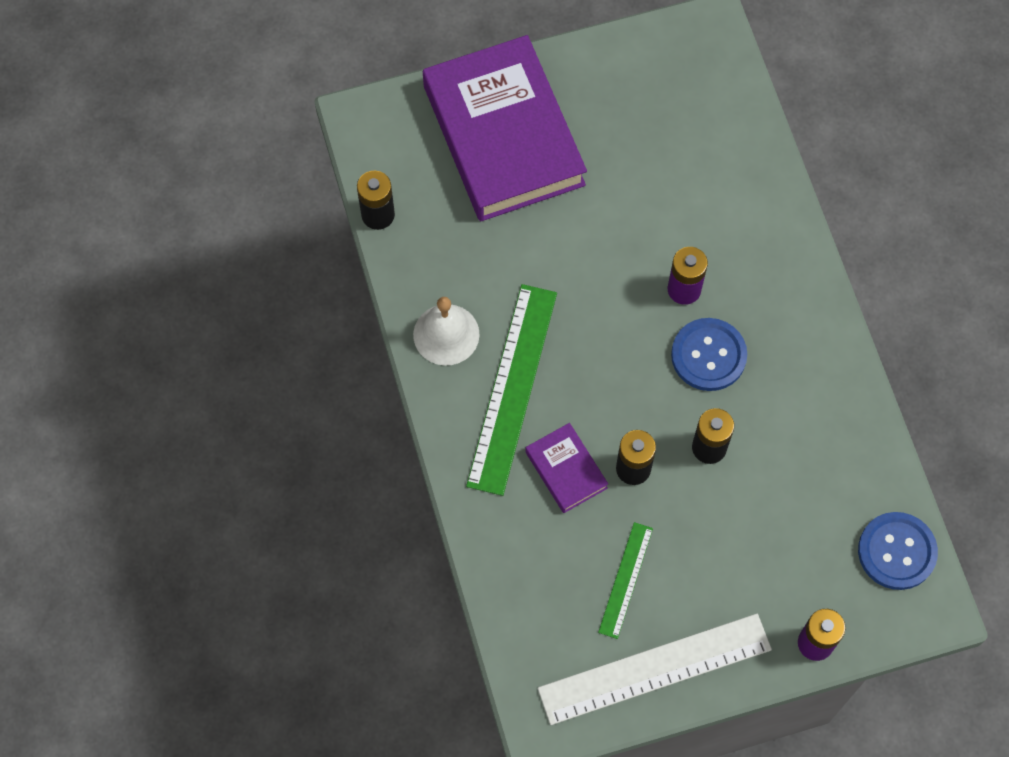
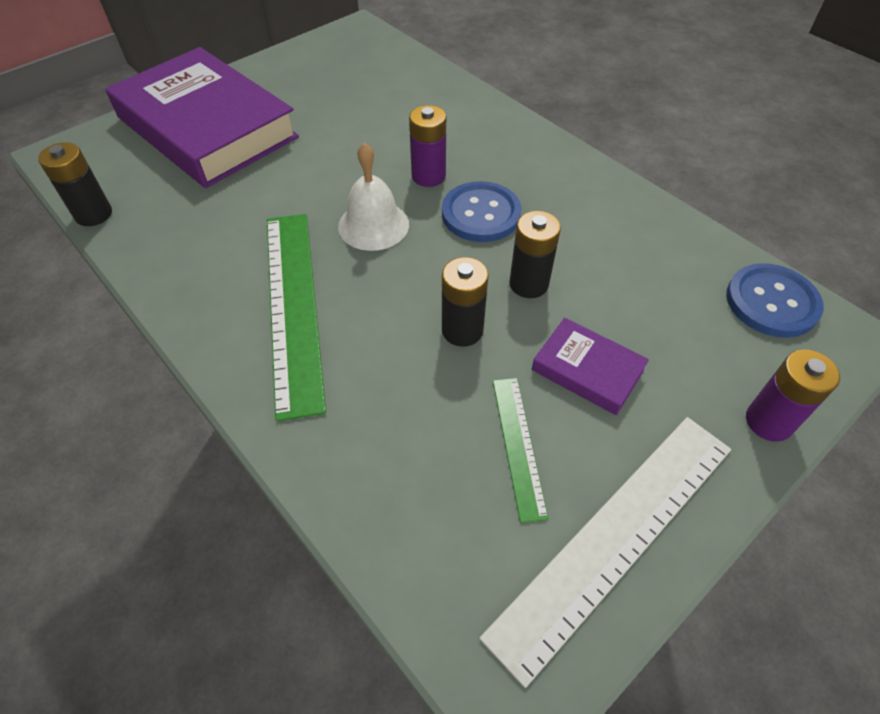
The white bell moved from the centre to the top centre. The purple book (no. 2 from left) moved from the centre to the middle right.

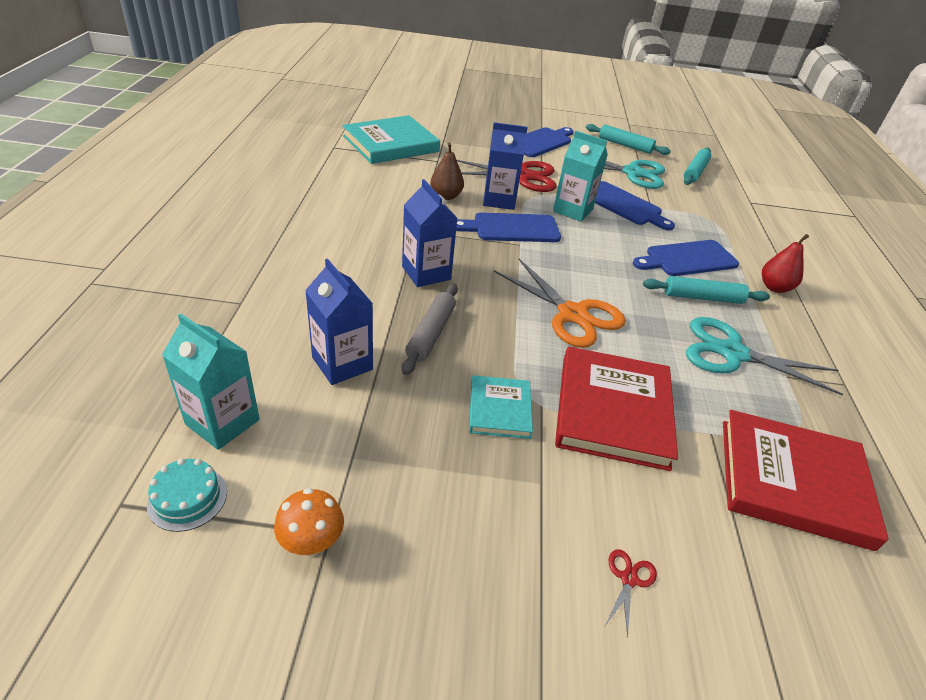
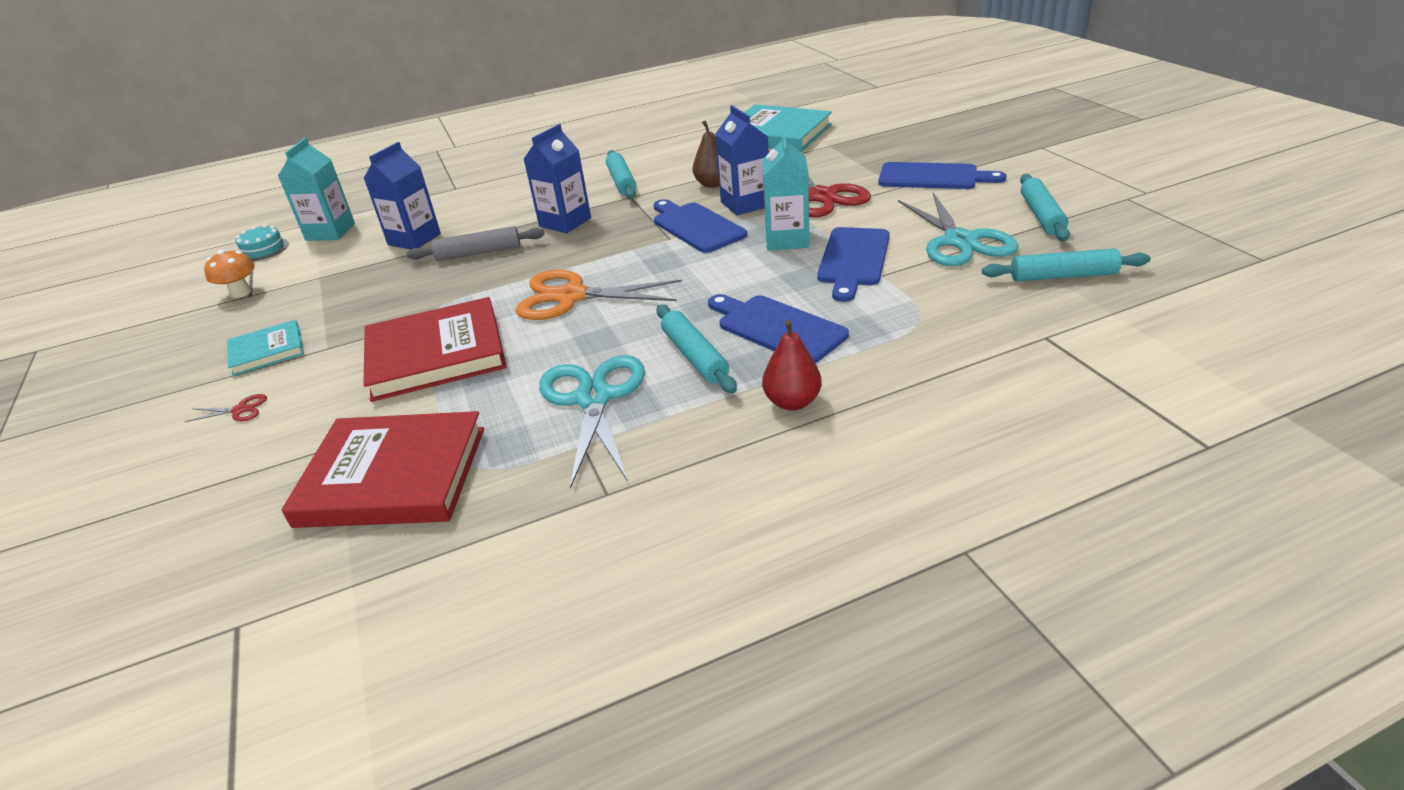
The turquoise book (no. 2 from left in the first image) moved from the centre to the middle left. The orange scissors at the centre turned 75 degrees clockwise. The red book (no. 2 from left in the first image) at the bottom right turned 75 degrees counterclockwise. The turquoise rolling pin (no. 1 from left) at the top centre appeared.

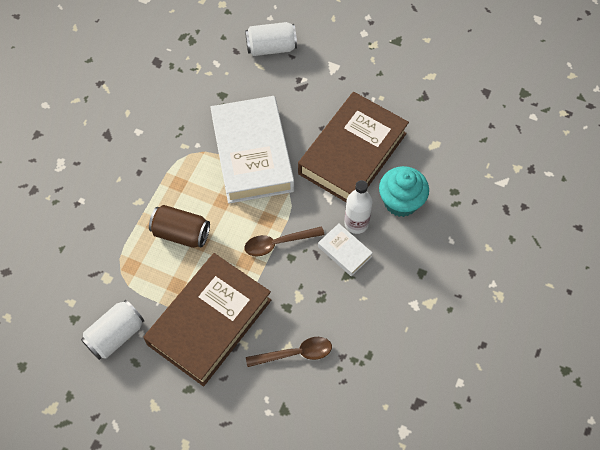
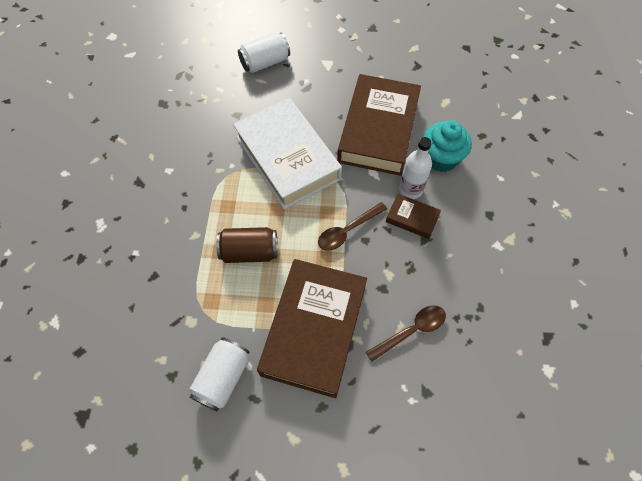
The white book (no. 2 from left) at the centre became the brown book (no. 3 from left) at the centre.

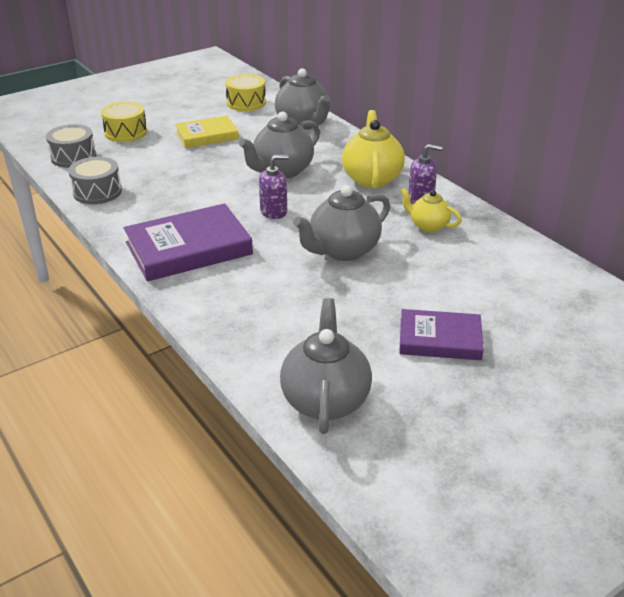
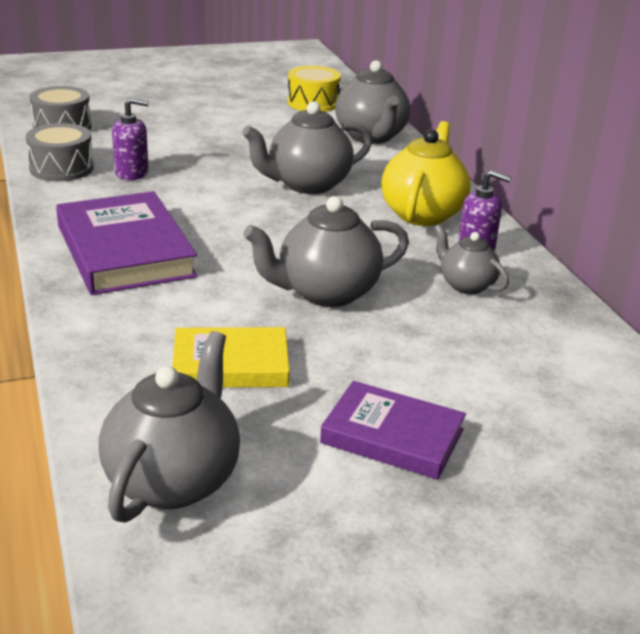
The yellow drum (no. 1 from left) at the top left disappeared. The purple book (no. 1 from left) at the middle left turned 75 degrees clockwise. The yellow book moved from the top left to the centre. The purple soap dispenser (no. 1 from left) moved from the top centre to the top left. The yellow teapot (no. 2 from left) at the middle right became the grey teapot (no. 5 from left) at the middle right.

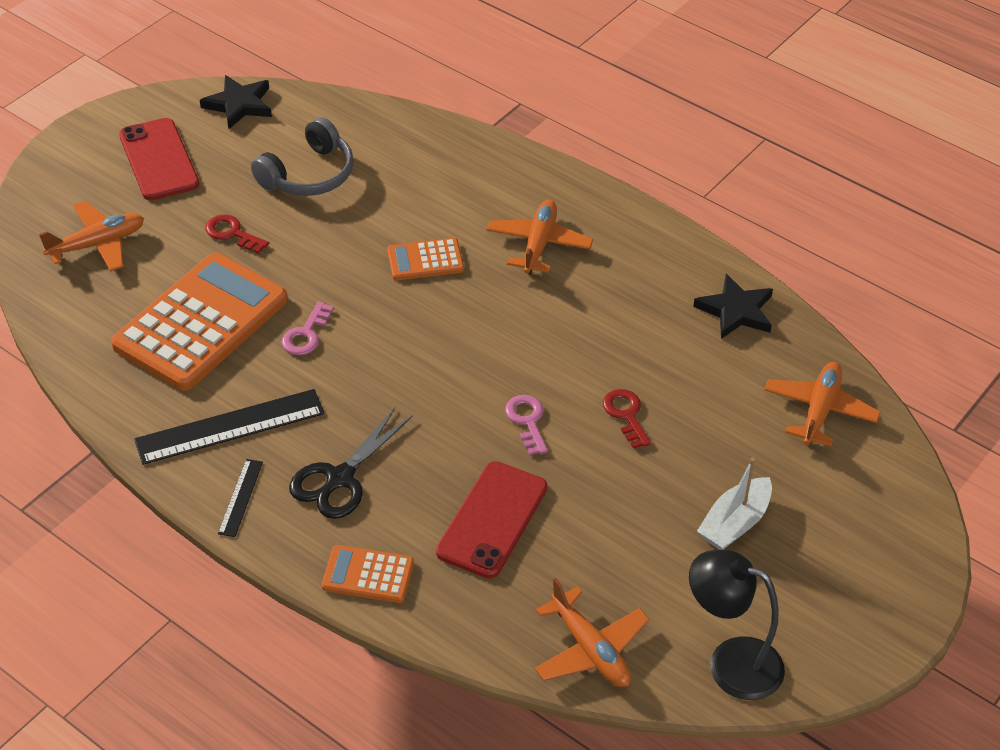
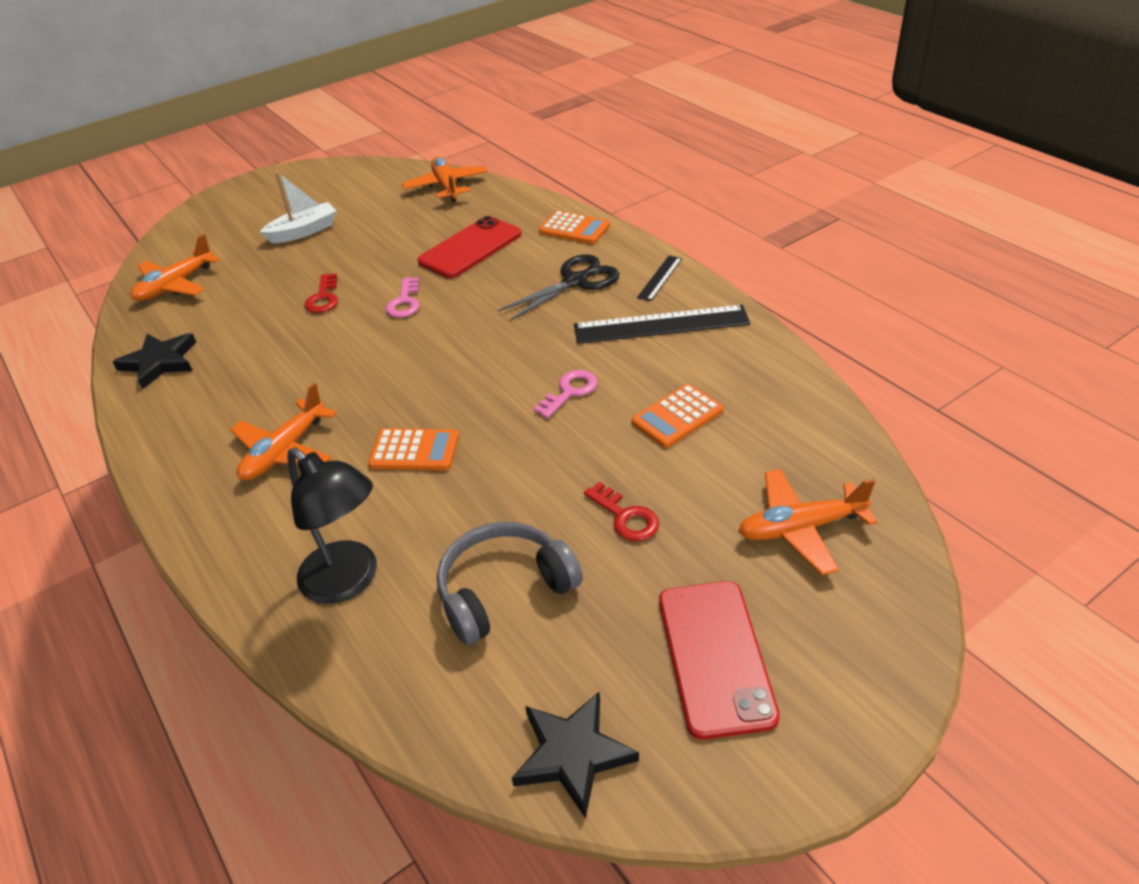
The orange calculator (no. 1 from left in the first image) at the middle left changed to 0.47 times the size. The black lamp moved from the bottom right to the middle left.

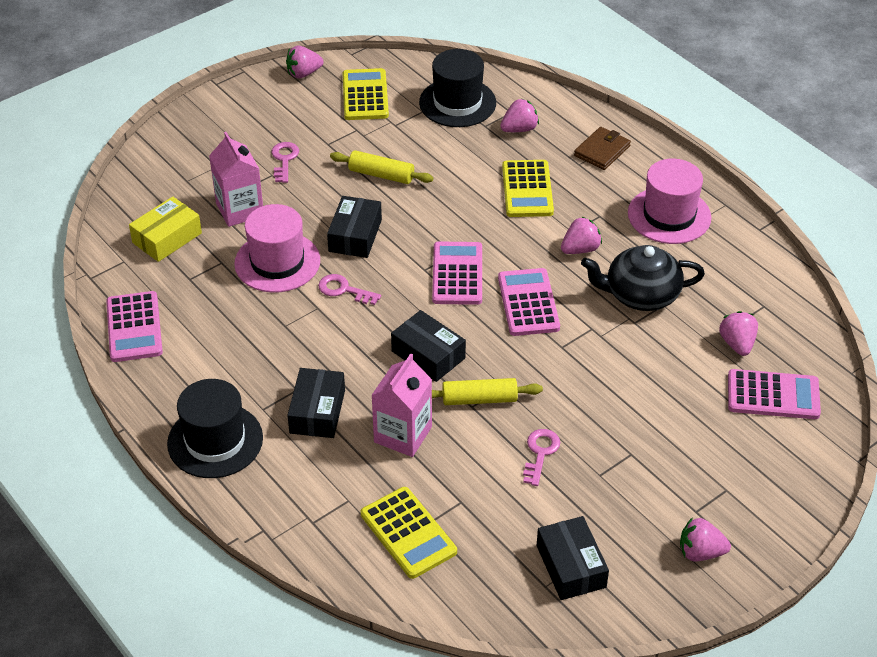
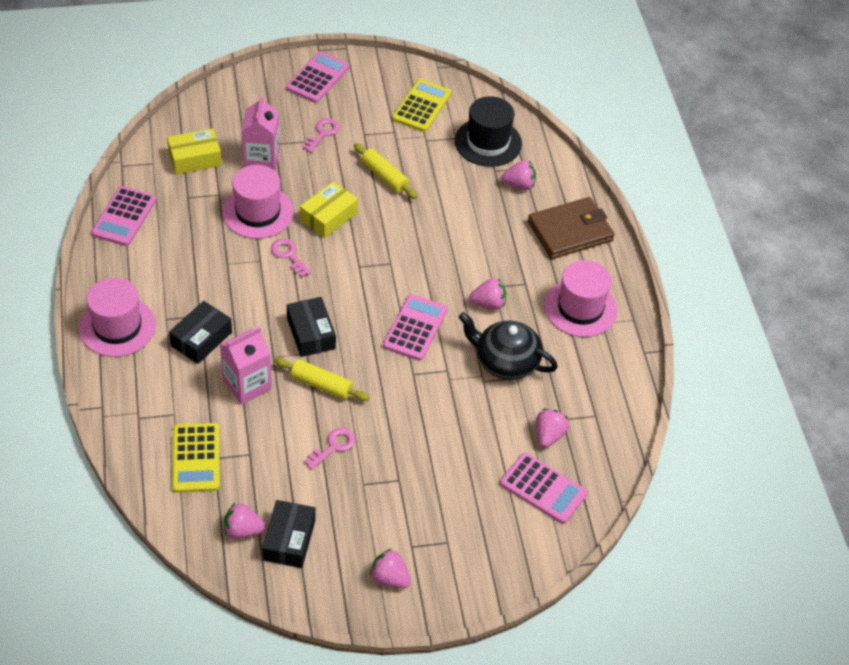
The black hat (no. 1 from left) at the middle left became the pink hat (no. 1 from left) at the middle left. The pink strawberry (no. 1 from left) moved from the top centre to the bottom left. The black box (no. 2 from left) at the centre became the yellow box (no. 2 from left) at the top centre. The pink calculator (no. 2 from left) moved from the centre to the top centre. The yellow calculator (no. 3 from left) at the top centre disappeared. The brown wallet at the top right changed to 1.66 times the size.

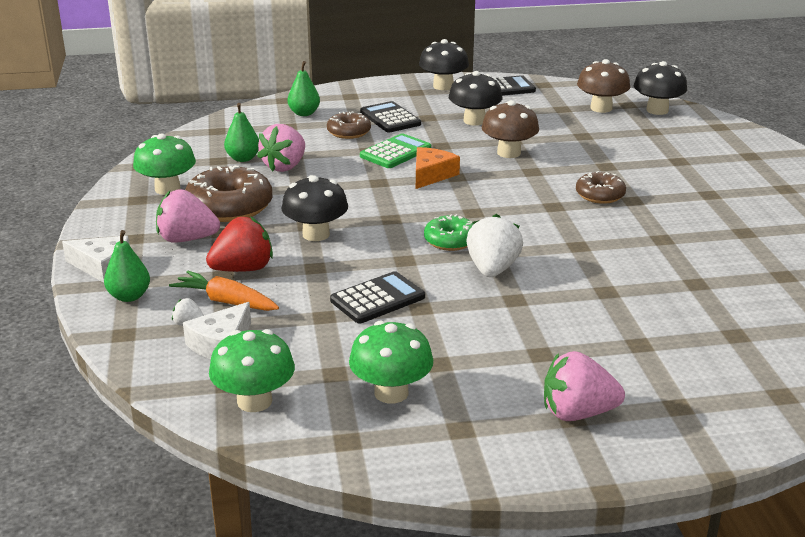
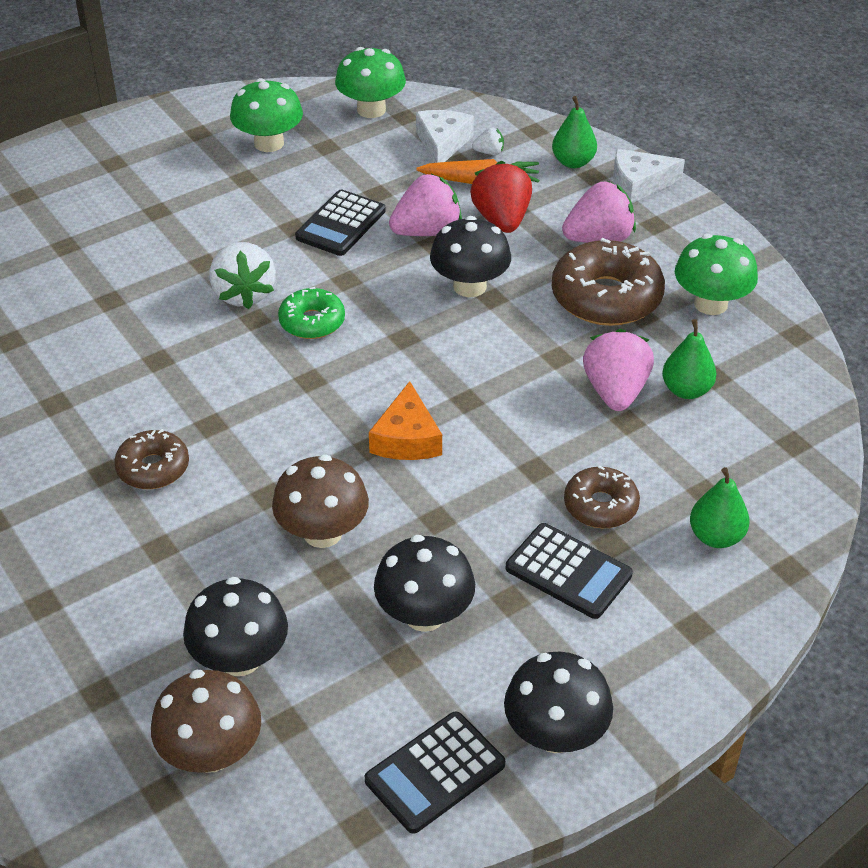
The red strawberry at the middle left turned 135 degrees clockwise. The green calculator at the top centre disappeared. The pink strawberry (no. 3 from left in the first image) moved from the bottom right to the top centre. The black mushroom (no. 4 from left in the first image) moved from the top right to the bottom left.

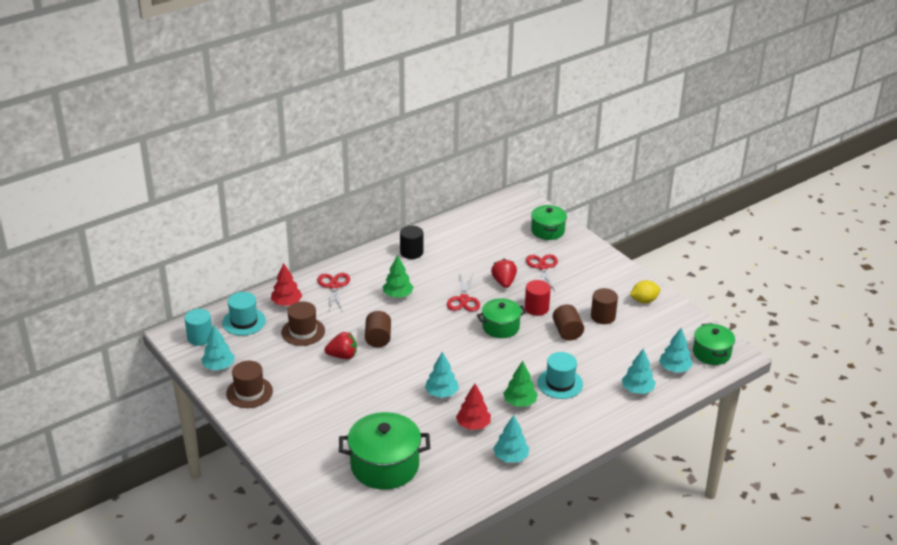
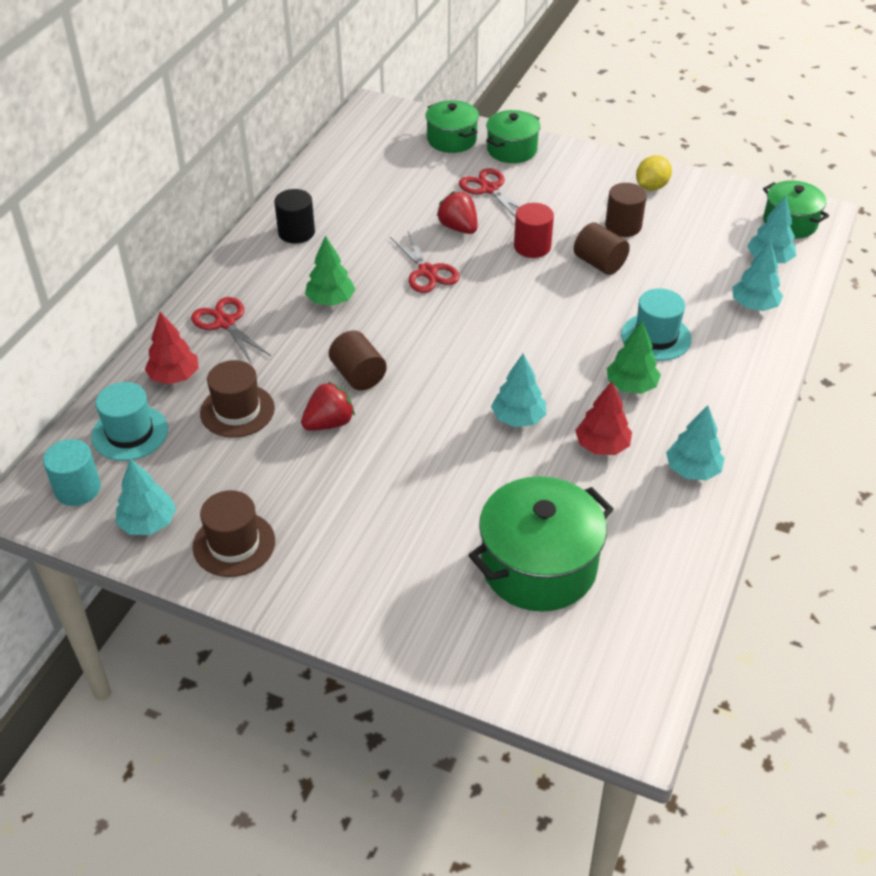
The green pot (no. 2 from left) moved from the centre to the top centre.

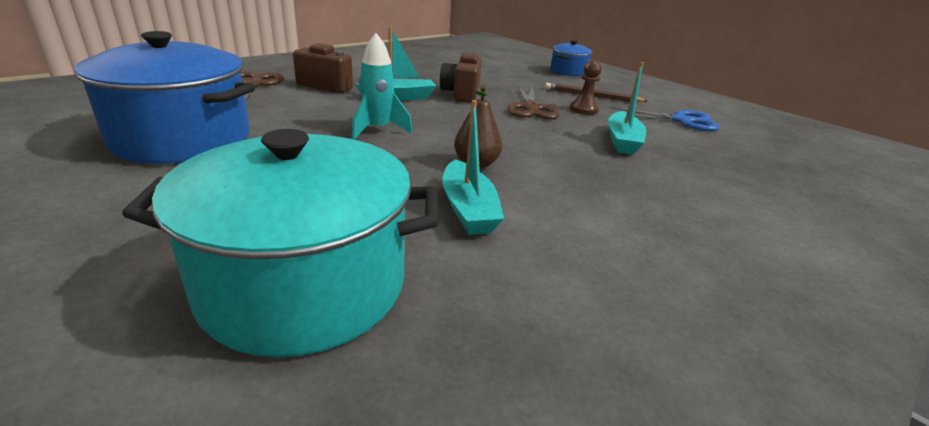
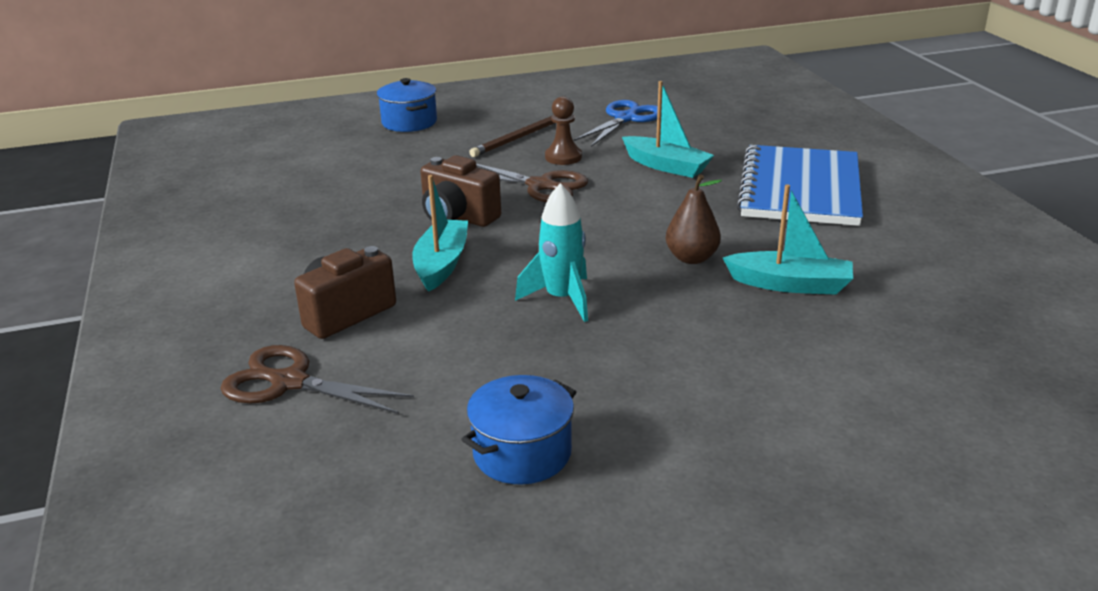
The blue pot (no. 1 from left in the first image) at the top left changed to 0.52 times the size. The turquoise pot at the middle left disappeared. The blue notebook at the top right appeared.

